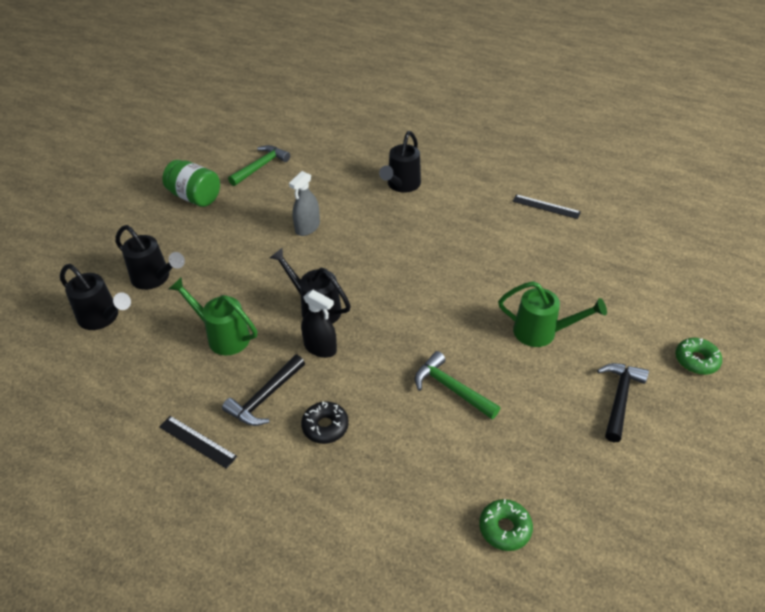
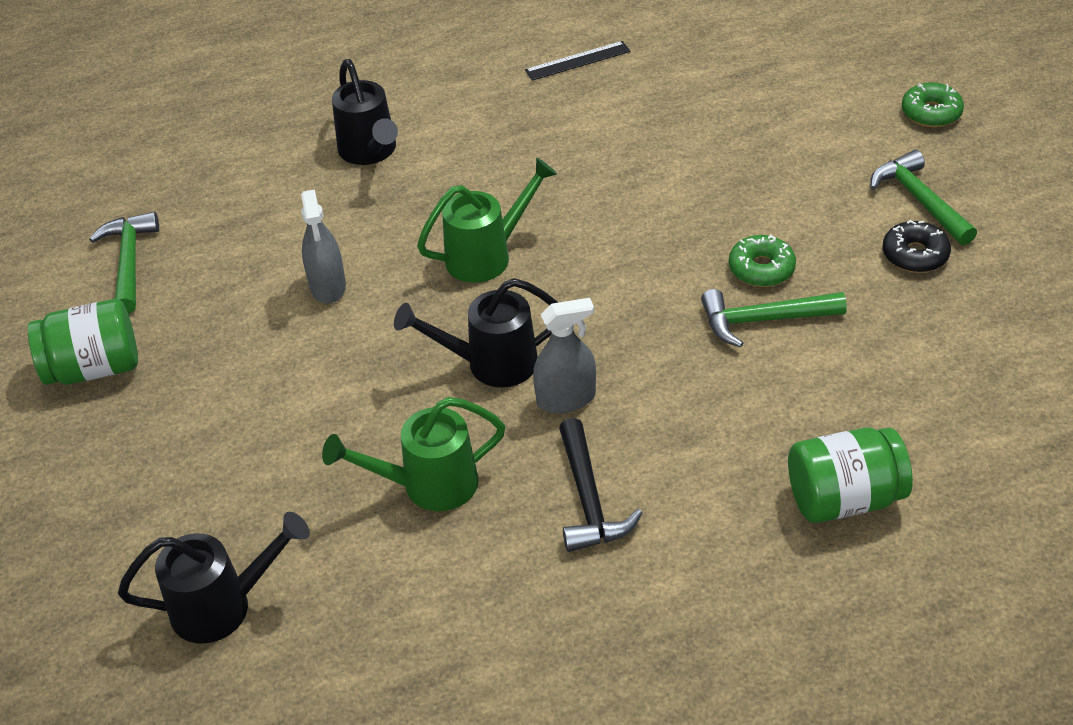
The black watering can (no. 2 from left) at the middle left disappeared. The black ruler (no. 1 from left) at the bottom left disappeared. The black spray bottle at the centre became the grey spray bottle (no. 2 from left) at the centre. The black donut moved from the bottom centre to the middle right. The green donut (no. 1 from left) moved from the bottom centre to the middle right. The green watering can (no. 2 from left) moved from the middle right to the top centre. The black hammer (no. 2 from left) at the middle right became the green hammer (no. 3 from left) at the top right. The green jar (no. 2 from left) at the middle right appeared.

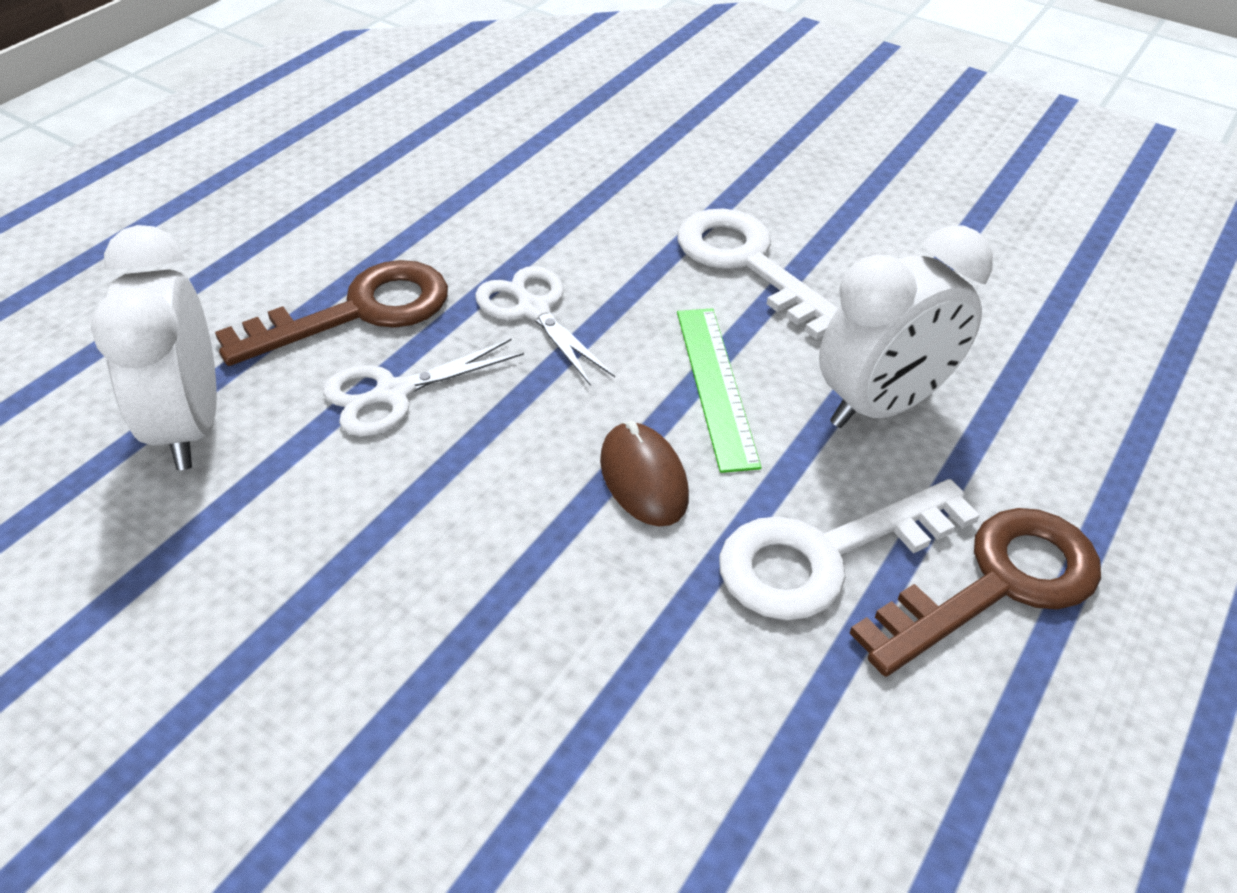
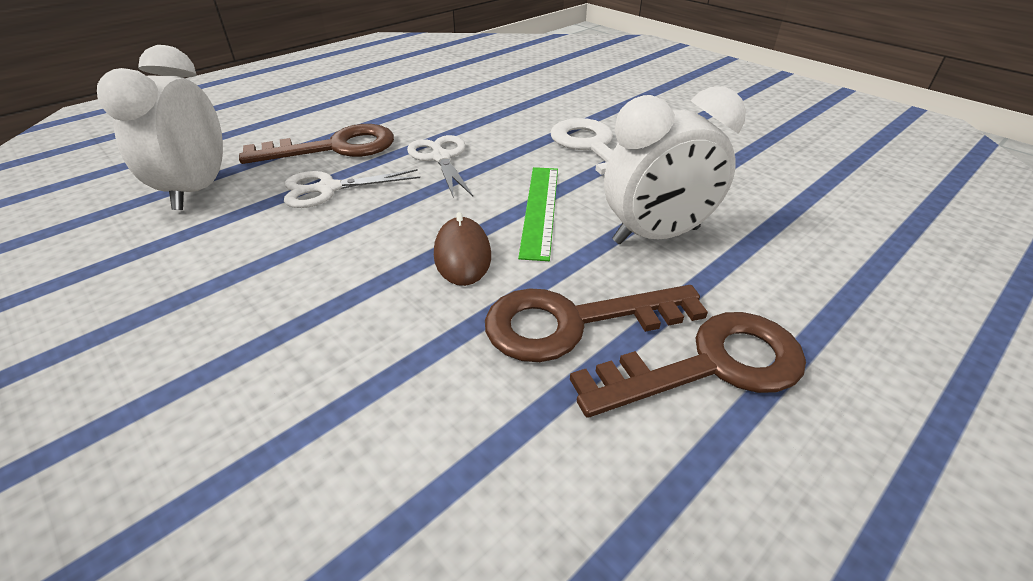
The white key (no. 2 from left) at the middle right became the brown key (no. 2 from left) at the centre.

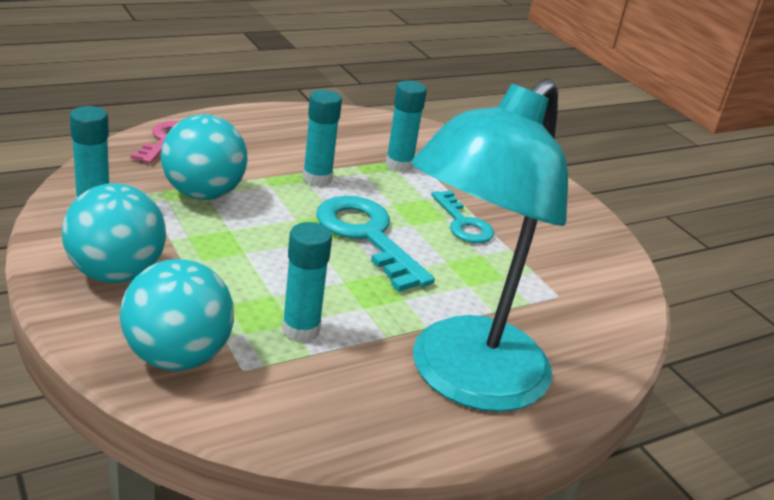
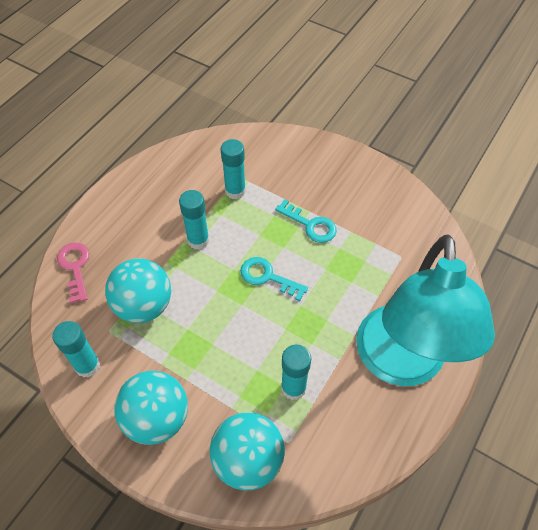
The turquoise key (no. 1 from left) at the centre changed to 0.61 times the size.

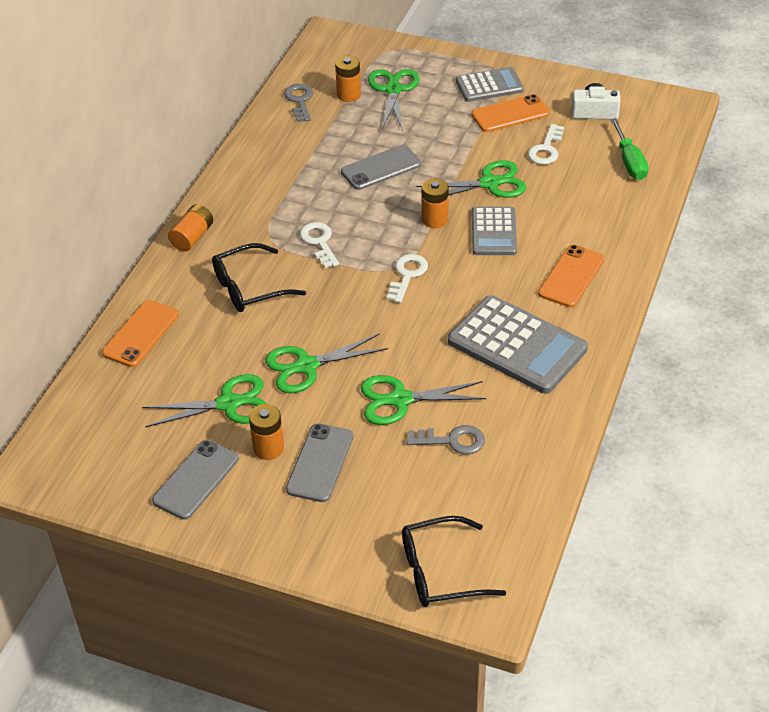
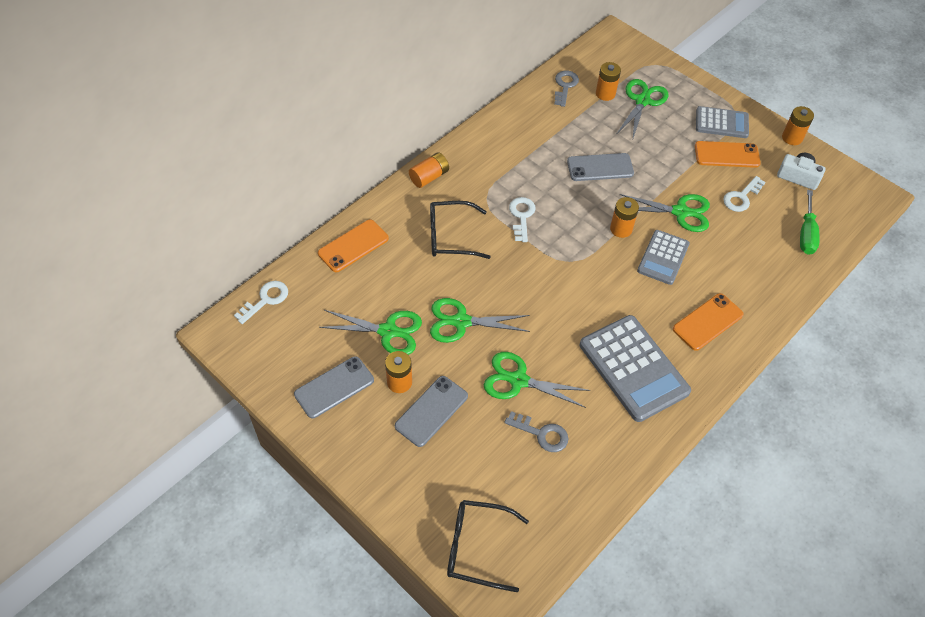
The white key (no. 2 from left in the first image) moved from the centre to the middle left. The orange battery (no. 5 from left) at the top right appeared.

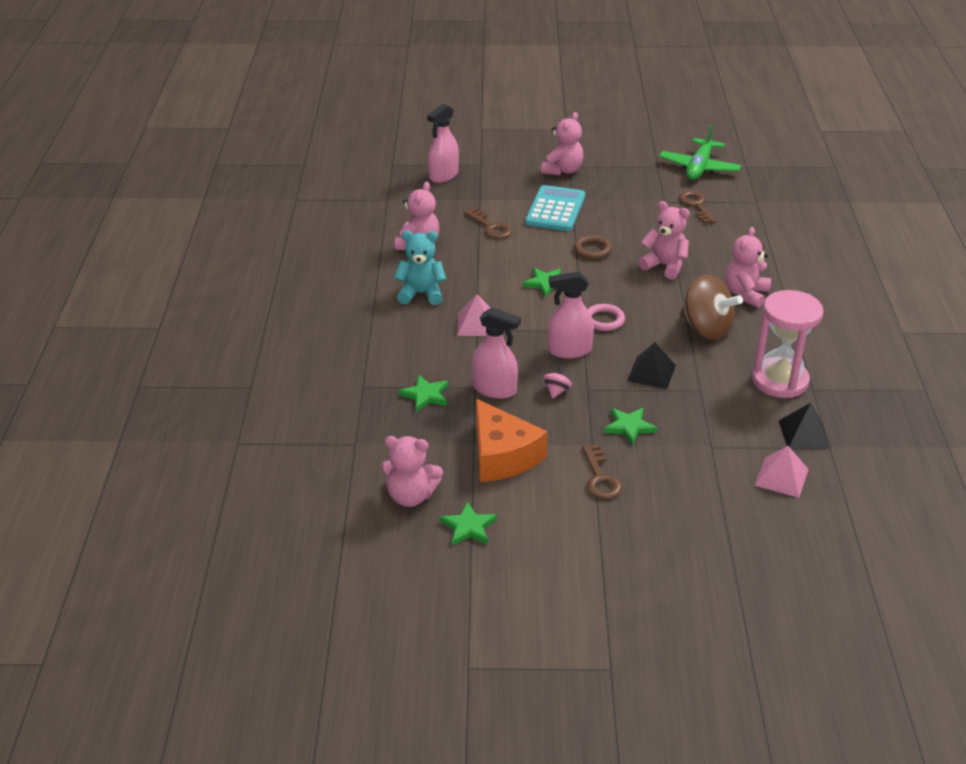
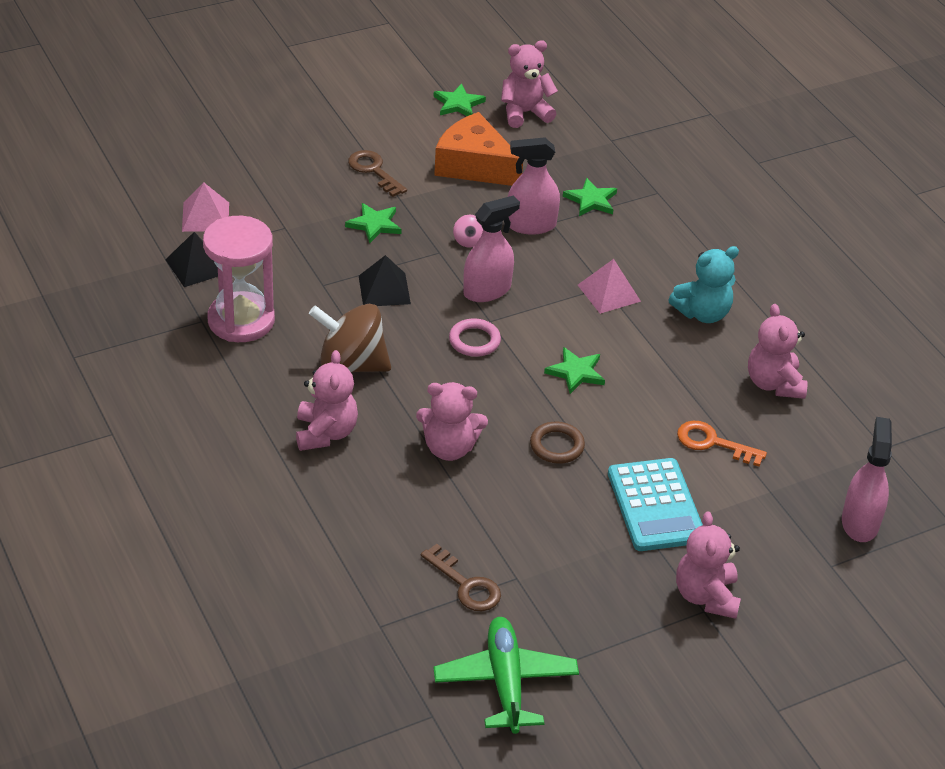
The brown key (no. 1 from left) at the top centre became the orange key at the middle right.

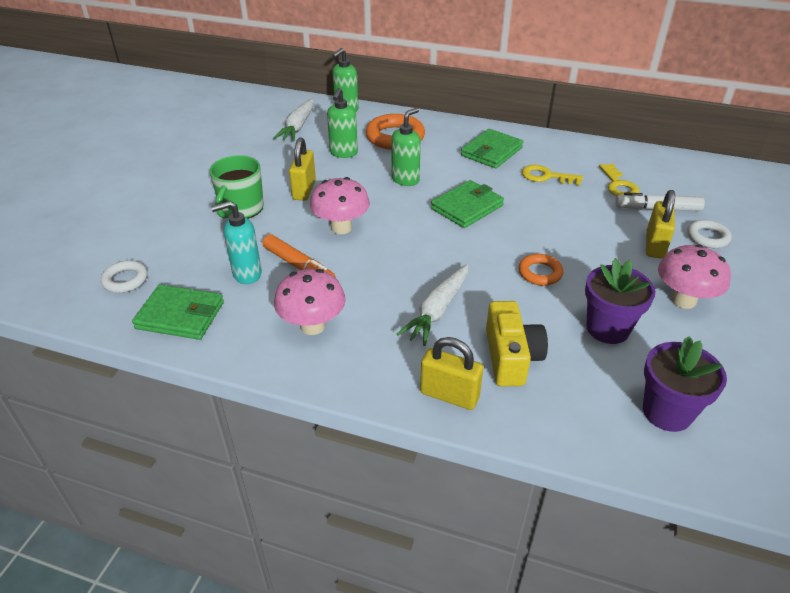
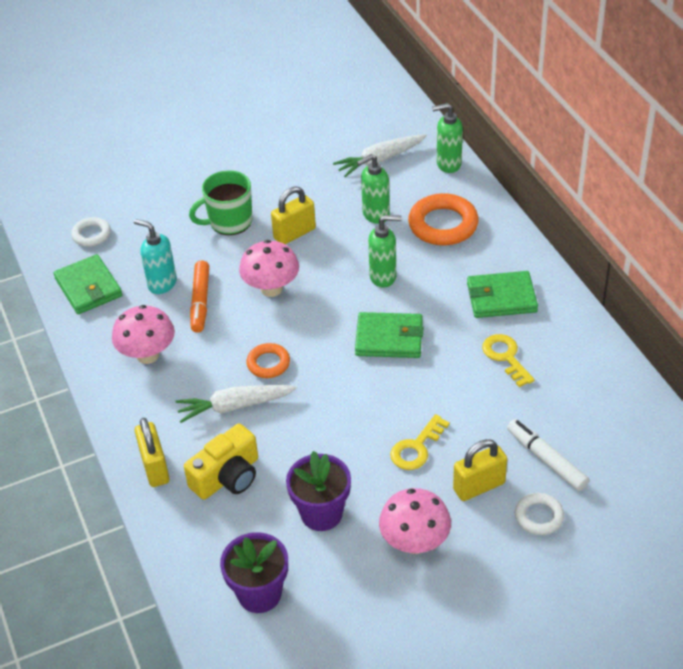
The orange ring (no. 2 from left in the first image) moved from the middle right to the centre. The yellow key (no. 2 from left in the first image) moved from the top right to the centre.

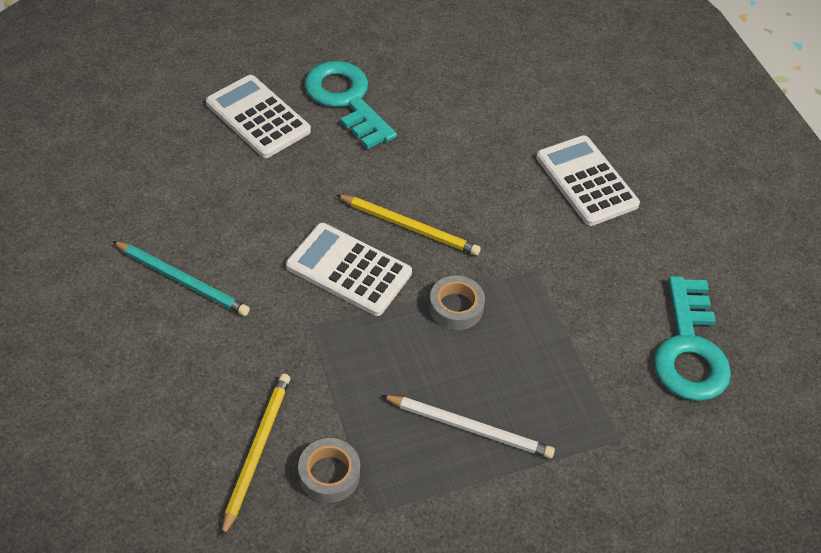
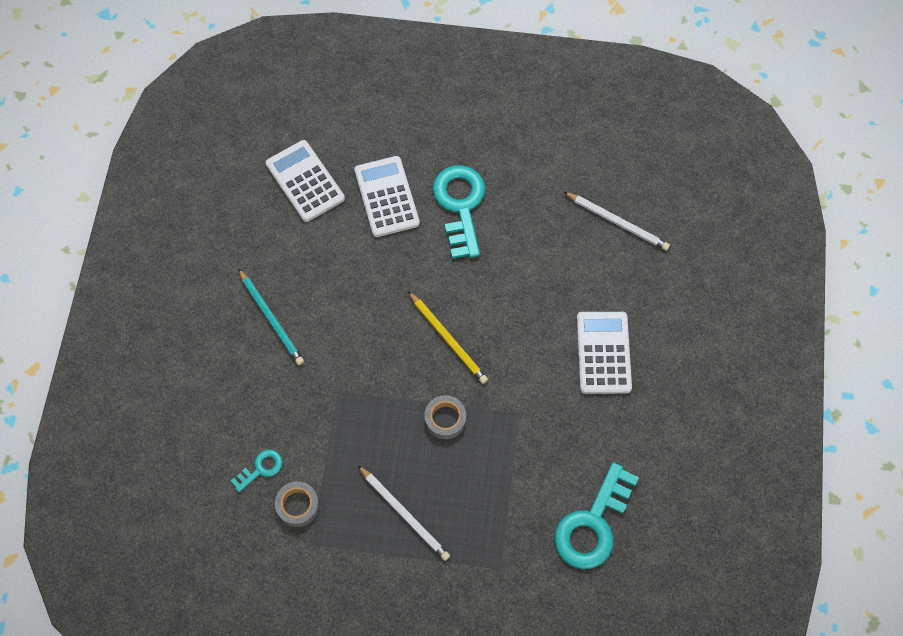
The yellow pencil (no. 1 from left) at the bottom left was replaced by the turquoise key (no. 1 from left) at the bottom left. The white calculator (no. 2 from left in the first image) moved from the centre to the top centre. The white pencil (no. 2 from left) at the middle right appeared.

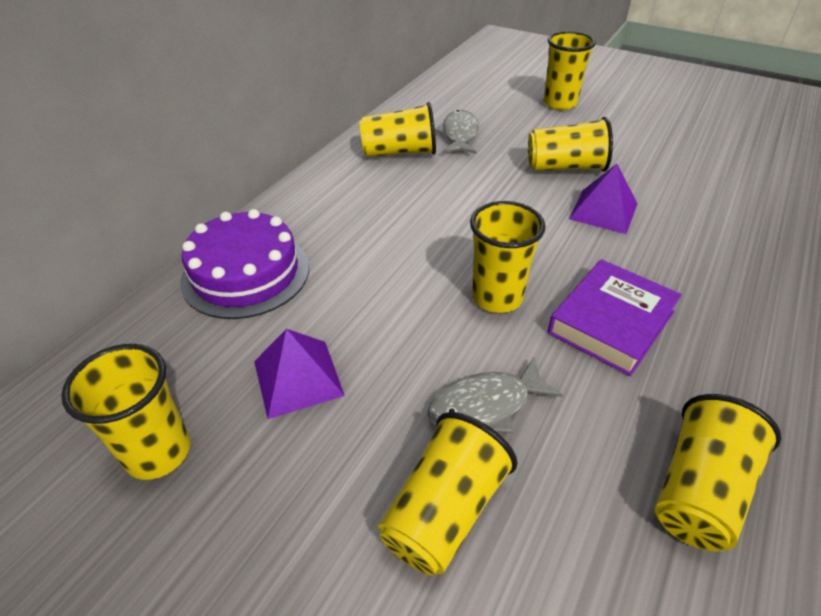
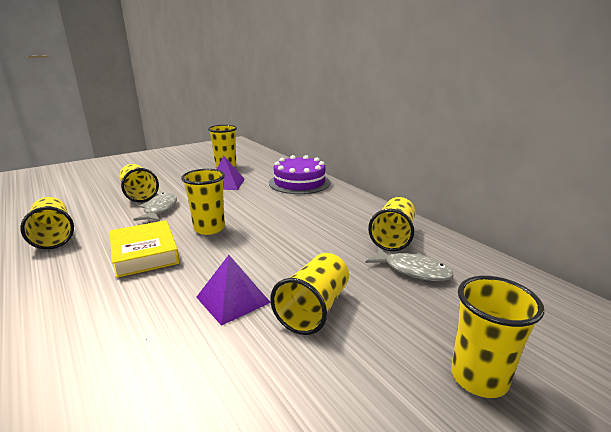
The purple book at the middle right became the yellow book at the middle left.

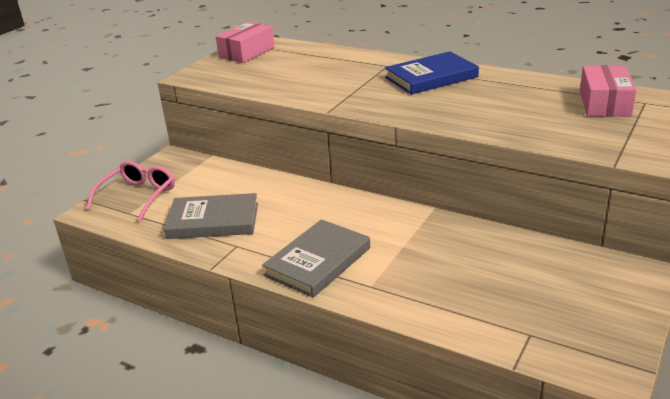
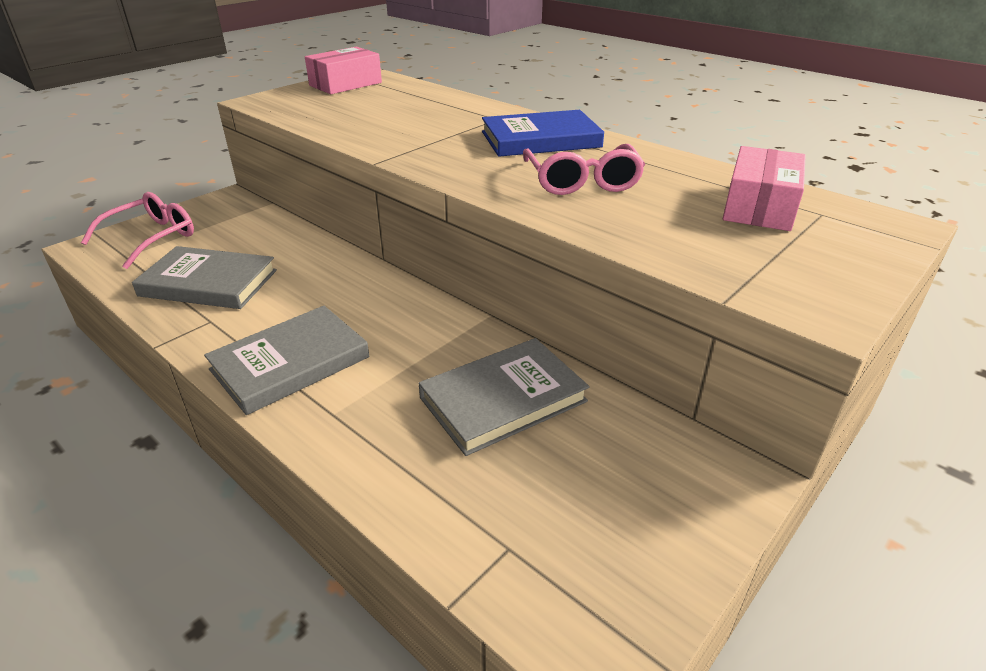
The grey book (no. 3 from left) at the centre appeared. The pink glasses (no. 2 from left) at the top centre appeared.

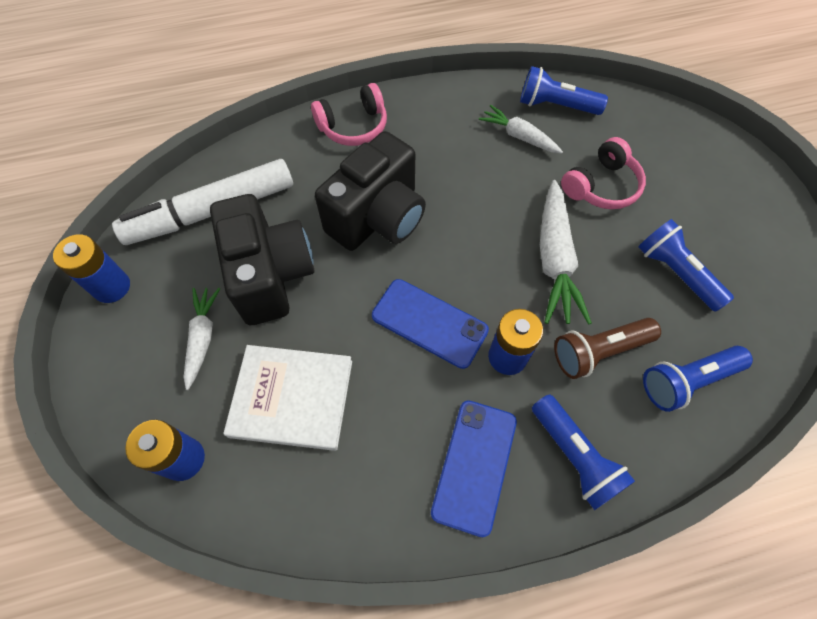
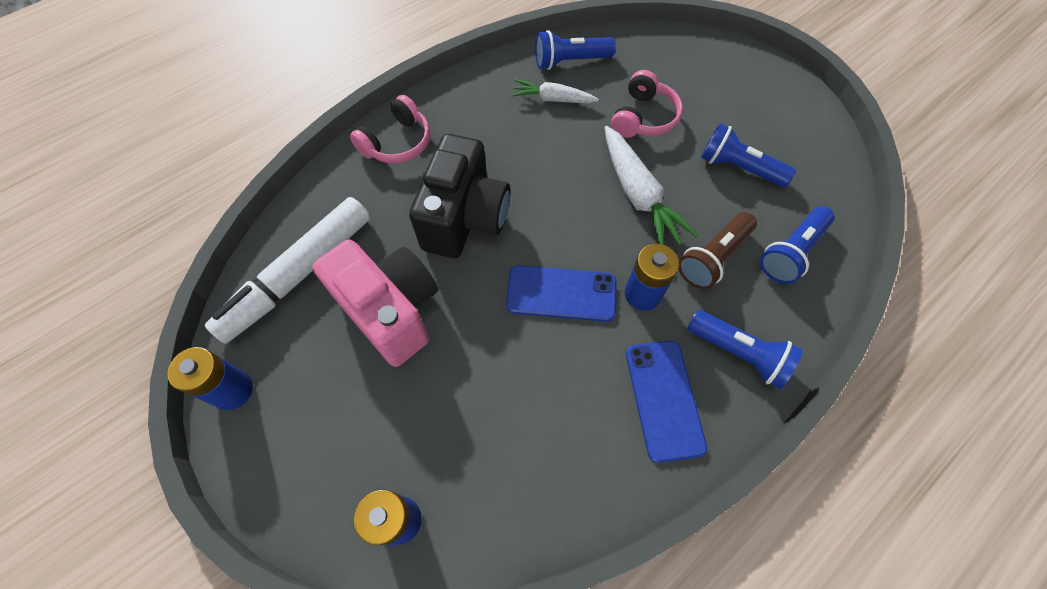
The white carrot (no. 1 from left) at the middle left disappeared. The black camera (no. 1 from left) at the middle left became the pink camera at the centre. The white book at the centre disappeared.

